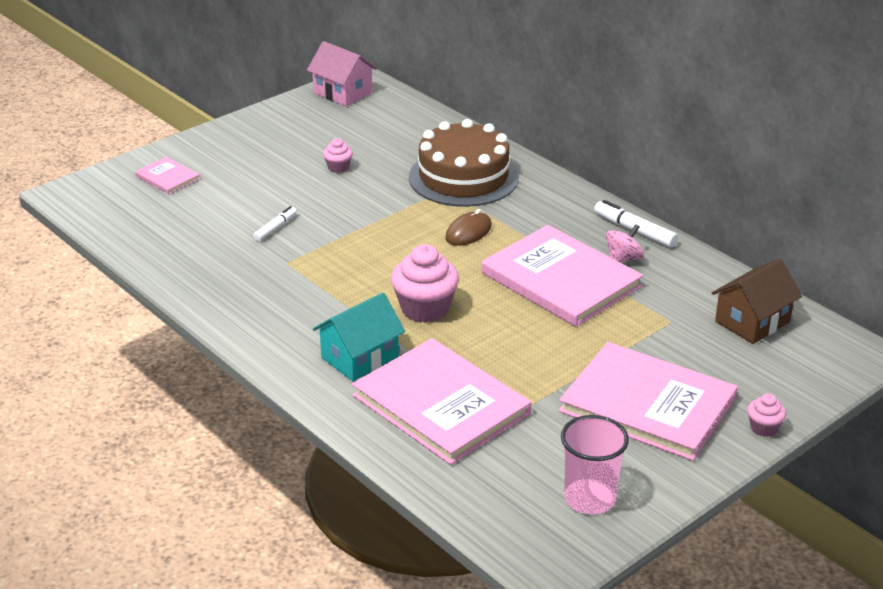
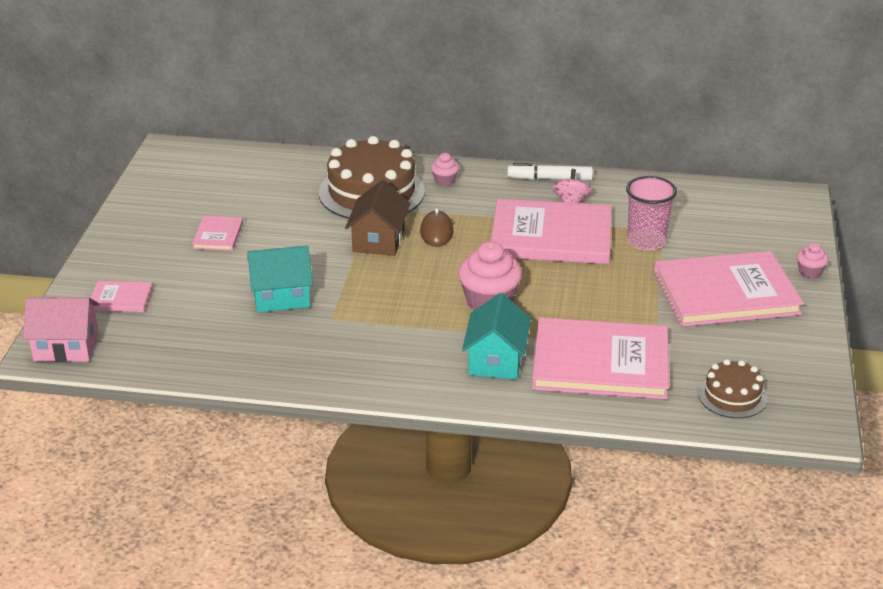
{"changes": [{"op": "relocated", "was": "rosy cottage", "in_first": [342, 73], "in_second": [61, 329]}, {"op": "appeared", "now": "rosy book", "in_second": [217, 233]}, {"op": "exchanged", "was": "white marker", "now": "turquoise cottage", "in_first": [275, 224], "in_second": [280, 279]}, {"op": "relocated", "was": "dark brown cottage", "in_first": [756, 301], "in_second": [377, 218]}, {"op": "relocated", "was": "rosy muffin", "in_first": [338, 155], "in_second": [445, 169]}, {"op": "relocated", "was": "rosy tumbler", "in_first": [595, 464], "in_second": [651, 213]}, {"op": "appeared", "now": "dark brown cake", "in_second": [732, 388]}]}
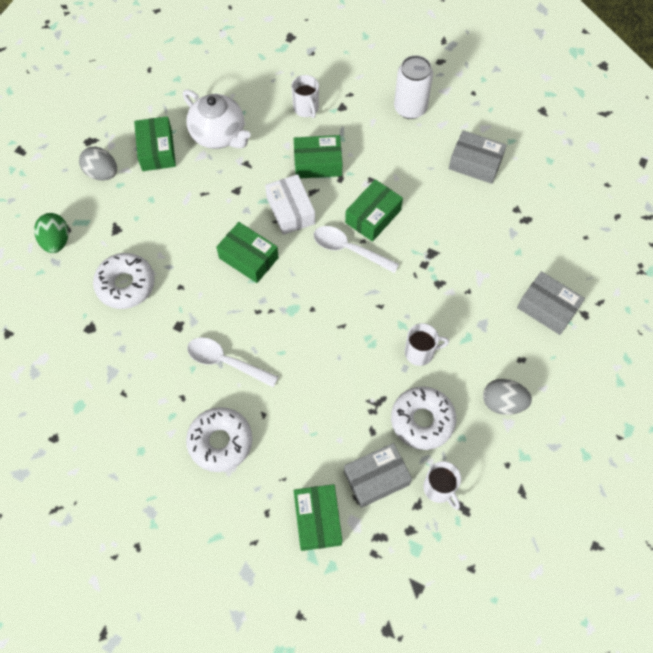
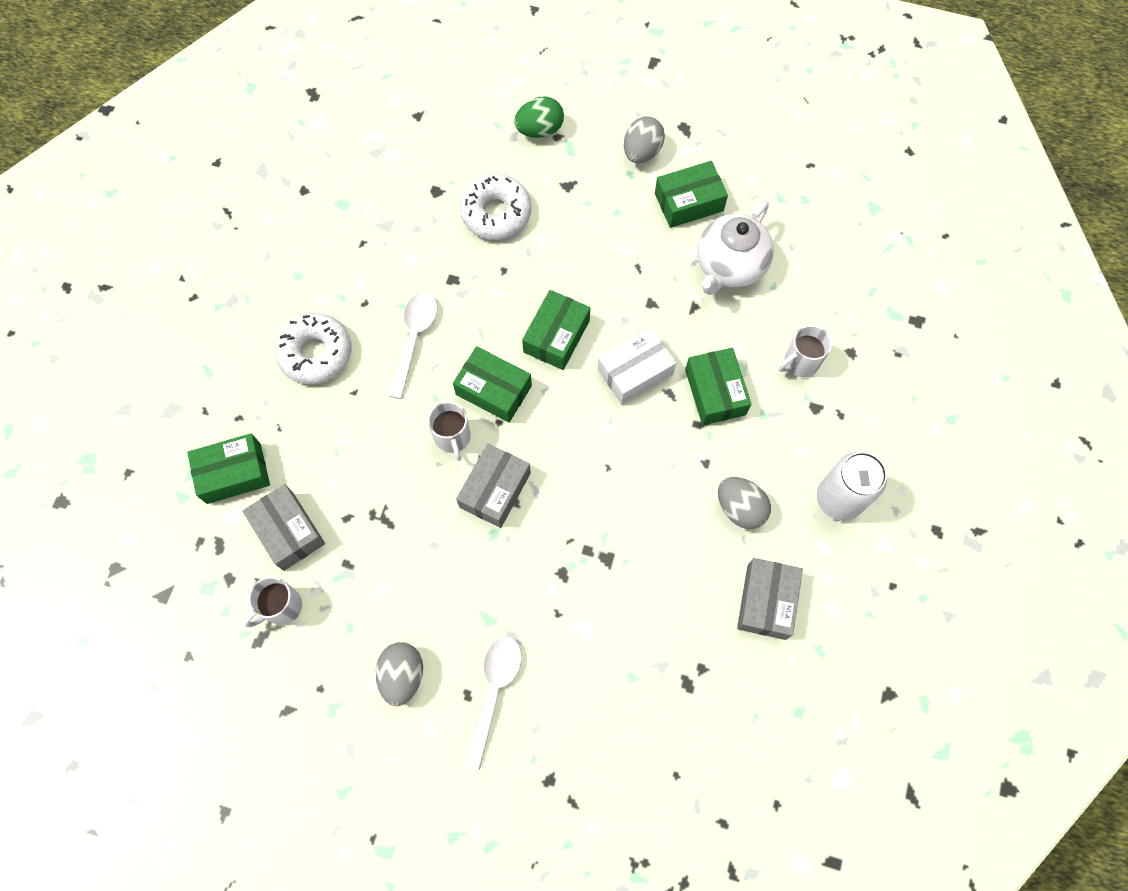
{"changes": [{"op": "relocated", "was": "white mug", "in_first": [427, 344], "in_second": [449, 431]}, {"op": "relocated", "was": "green package", "in_first": [374, 210], "in_second": [492, 384]}, {"op": "relocated", "was": "grey package", "in_first": [551, 303], "in_second": [493, 485]}, {"op": "relocated", "was": "white tablespoon", "in_first": [356, 249], "in_second": [493, 703]}, {"op": "appeared", "now": "grey toy egg", "in_second": [744, 503]}, {"op": "missing", "was": "white doughnut", "in_first": [423, 418]}]}
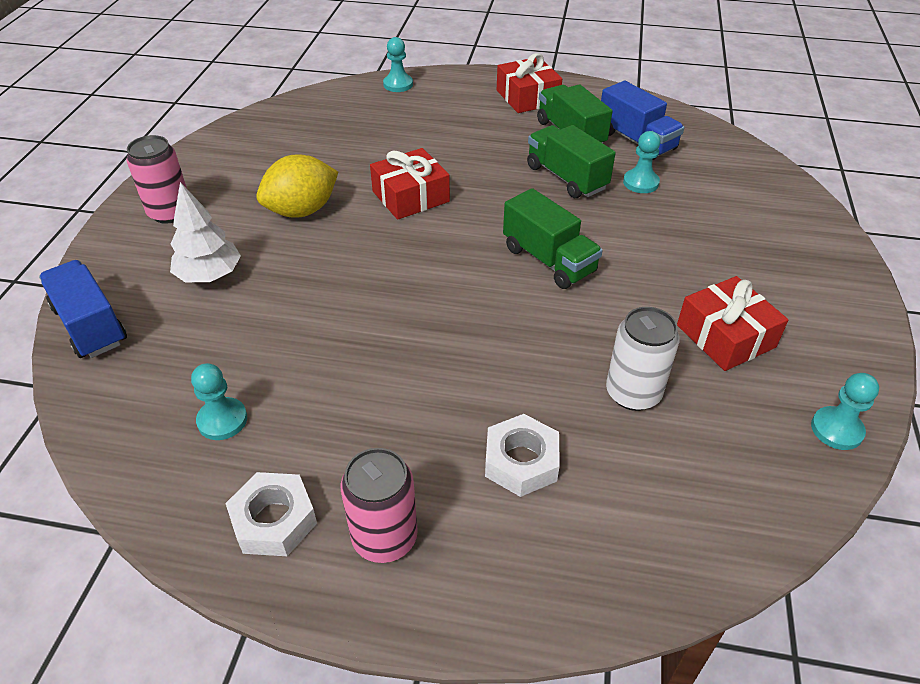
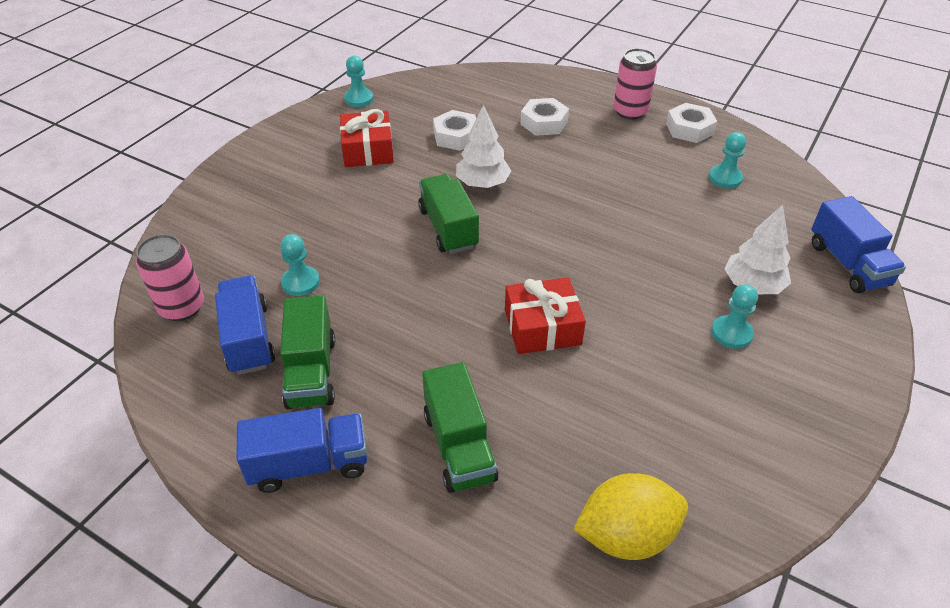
{"changes": [{"op": "relocated", "was": "rosy soda can", "in_first": [156, 179], "in_second": [170, 277]}, {"op": "exchanged", "was": "scarlet present", "now": "blue lorry", "in_first": [529, 83], "in_second": [301, 450]}, {"op": "relocated", "was": "green lorry", "in_first": [571, 161], "in_second": [460, 427]}, {"op": "exchanged", "was": "white soda can", "now": "white hex nut", "in_first": [643, 359], "in_second": [454, 130]}, {"op": "appeared", "now": "white fir tree", "in_second": [483, 146]}, {"op": "relocated", "was": "yellow toy lemon", "in_first": [297, 186], "in_second": [630, 516]}, {"op": "relocated", "was": "turquoise game pawn", "in_first": [398, 64], "in_second": [734, 316]}]}
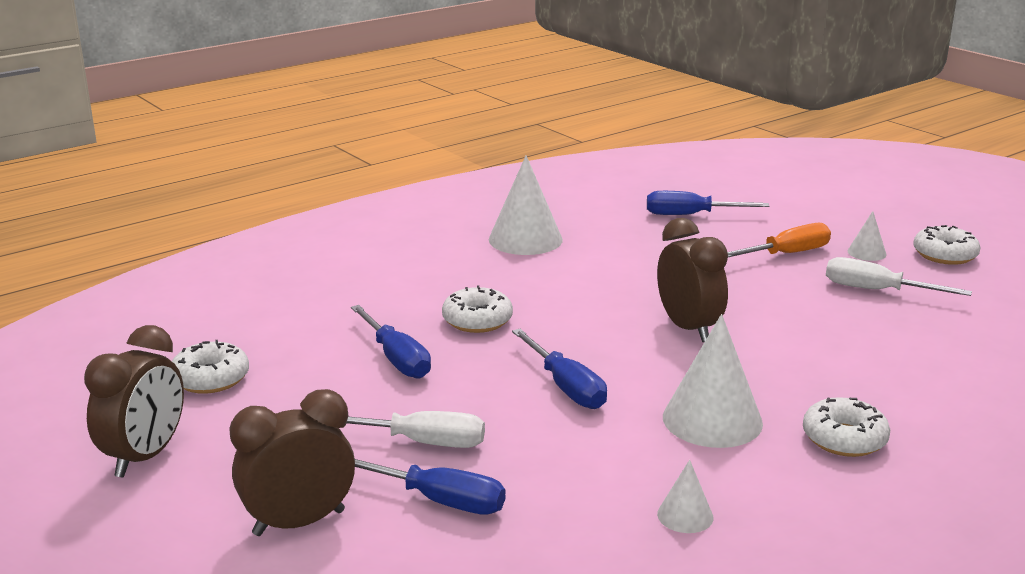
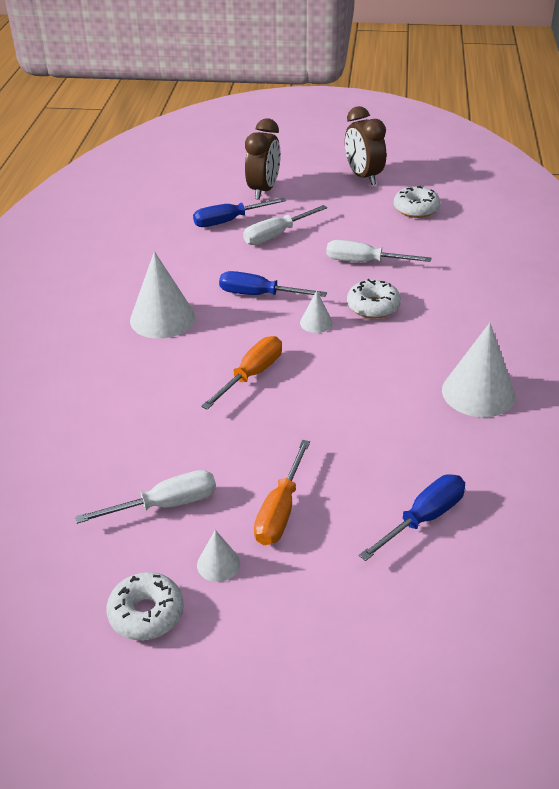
{"changes": [{"op": "exchanged", "was": "dark brown alarm clock", "now": "orange hand screwdriver", "in_first": [692, 280], "in_second": [241, 373]}, {"op": "relocated", "was": "white cone", "in_first": [685, 496], "in_second": [316, 311]}, {"op": "colour", "was": "blue hand screwdriver", "now": "white hand screwdriver", "in_first": [391, 342], "in_second": [378, 251]}, {"op": "missing", "was": "white doughnut", "in_first": [846, 427]}]}
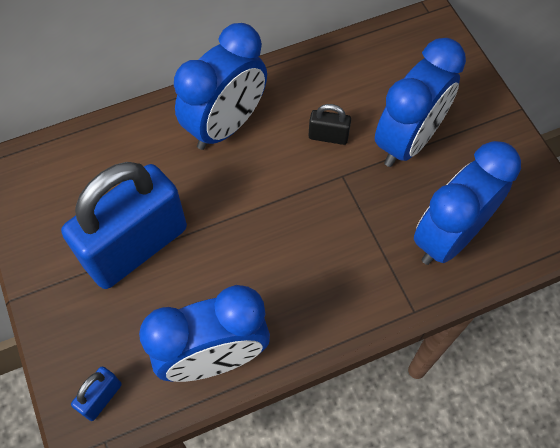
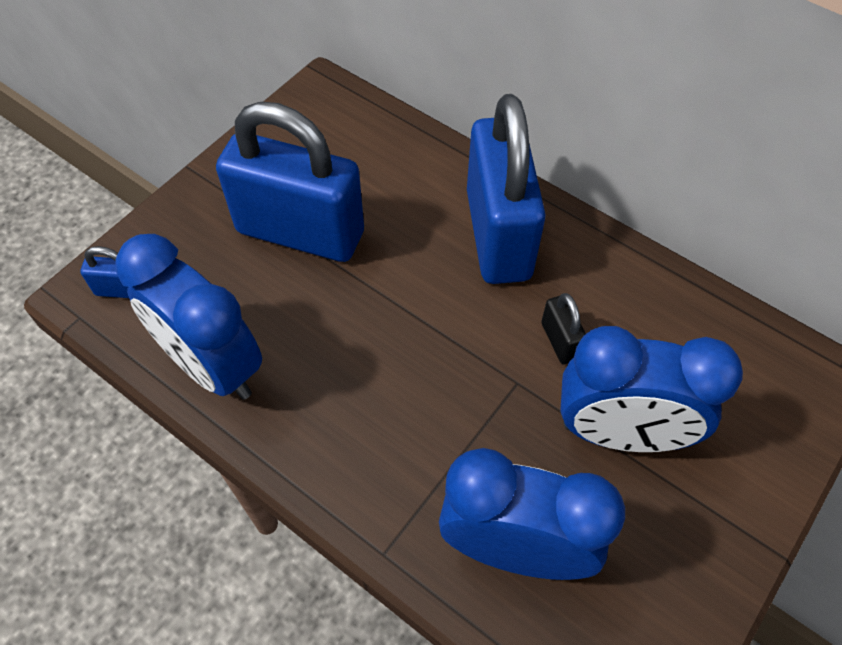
{"changes": [{"op": "exchanged", "was": "blue alarm clock", "now": "blue small lock", "in_first": [220, 86], "in_second": [506, 189]}]}
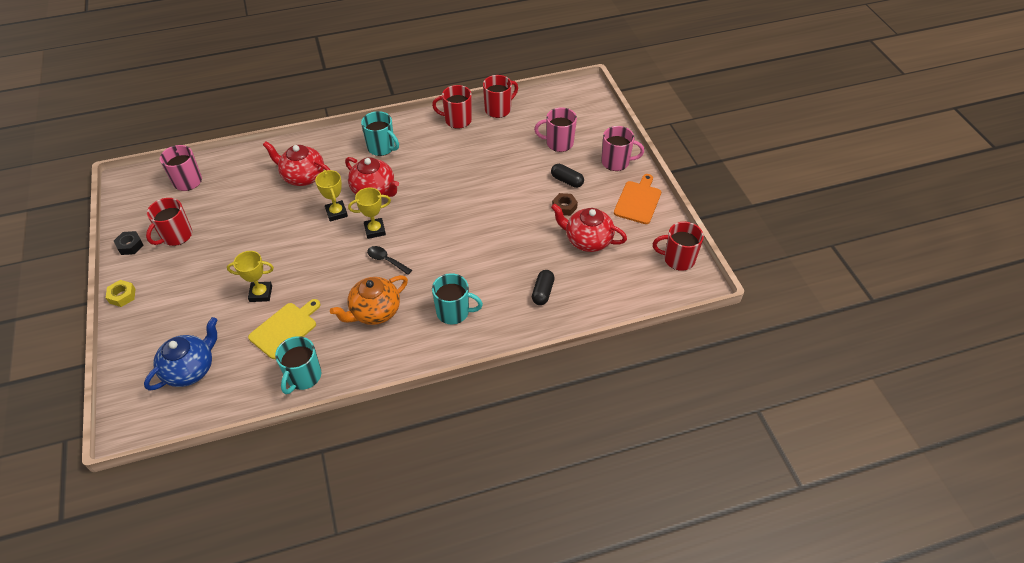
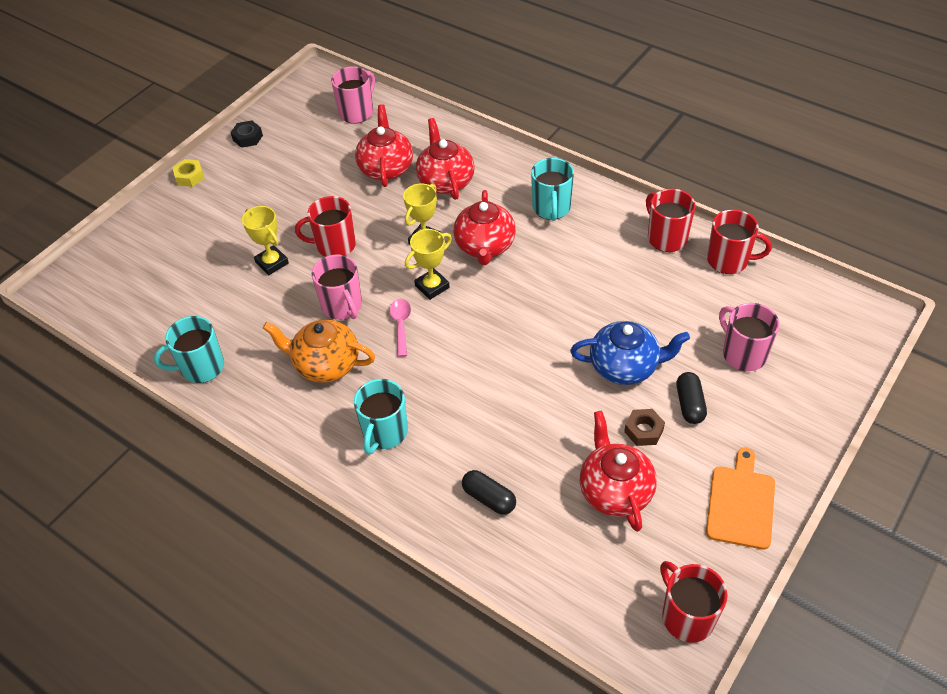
{"changes": [{"op": "relocated", "was": "scarlet mug", "in_first": [169, 222], "in_second": [325, 226]}, {"op": "relocated", "was": "rosy mug", "in_first": [622, 148], "in_second": [337, 287]}, {"op": "spun", "was": "turquoise mug", "in_first": [457, 298], "in_second": [381, 417], "clockwise": 45}, {"op": "appeared", "now": "scarlet china teapot", "in_second": [384, 145]}, {"op": "colour", "was": "black tablespoon", "now": "rosy tablespoon", "in_first": [389, 260], "in_second": [400, 328]}, {"op": "spun", "was": "yellow prize cup", "in_first": [369, 213], "in_second": [428, 264], "clockwise": -75}, {"op": "spun", "was": "black pill", "in_first": [543, 287], "in_second": [489, 492], "clockwise": 60}, {"op": "relocated", "was": "blue china teapot", "in_first": [180, 354], "in_second": [630, 353]}, {"op": "spun", "was": "orange cutting board", "in_first": [637, 199], "in_second": [740, 499], "clockwise": -60}, {"op": "missing", "was": "yellow cutting board", "in_first": [284, 329]}]}
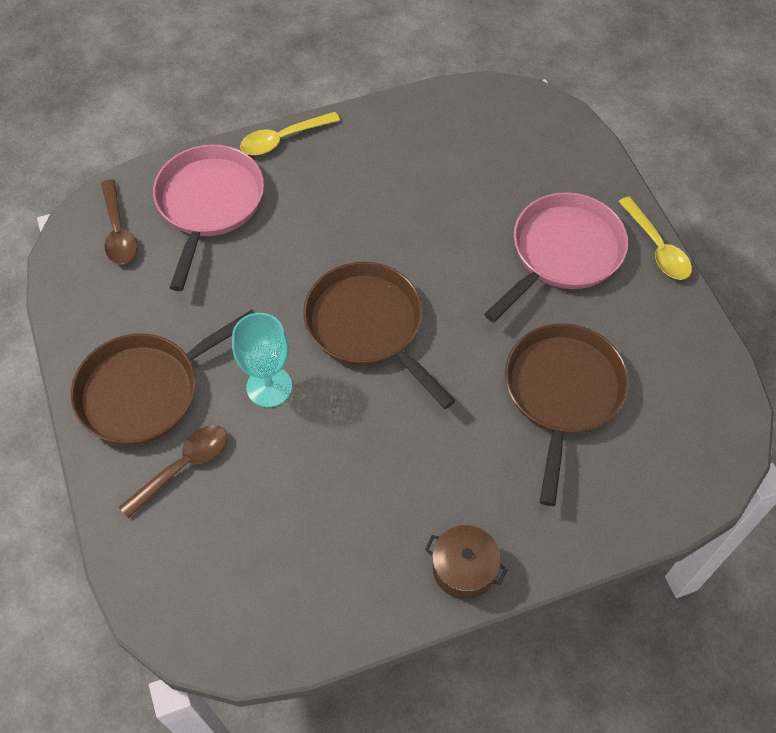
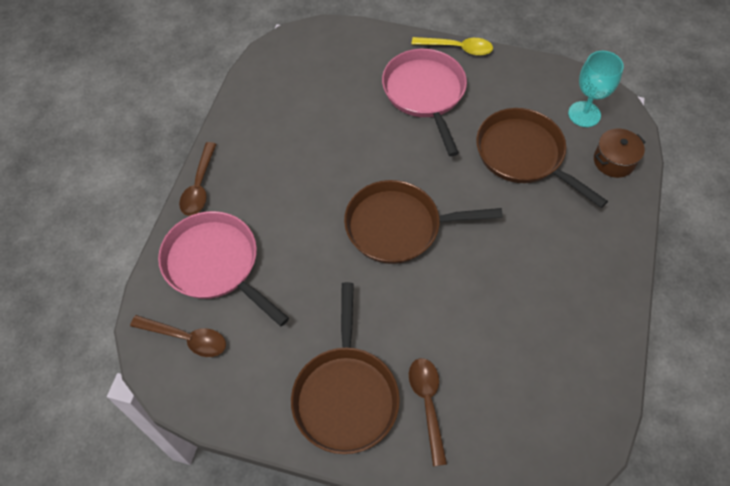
{"changes": [{"op": "colour", "was": "yellow tablespoon", "now": "dark brown tablespoon", "in_first": [290, 133], "in_second": [197, 179]}, {"op": "relocated", "was": "turquoise wine glass", "in_first": [262, 360], "in_second": [596, 89]}, {"op": "relocated", "was": "dark brown pot", "in_first": [466, 562], "in_second": [619, 153]}]}
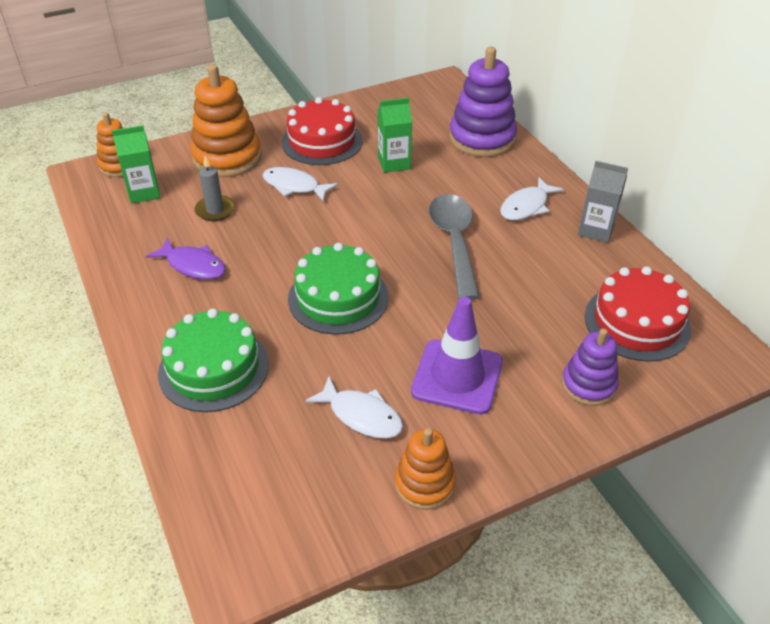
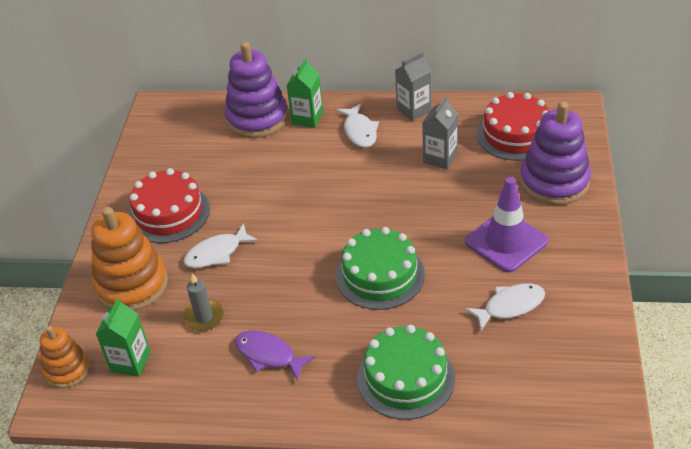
{"changes": [{"op": "spun", "was": "violet fish", "in_first": [186, 259], "in_second": [275, 355], "clockwise": -120}, {"op": "relocated", "was": "green carton", "in_first": [394, 135], "in_second": [304, 93]}, {"op": "appeared", "now": "grey carton", "in_second": [440, 132]}, {"op": "size", "was": "violet stacking rings", "in_first": [590, 367], "in_second": [555, 153], "ratio": 1.7}, {"op": "missing", "was": "orange stacking rings", "in_first": [425, 469]}, {"op": "missing", "was": "grey tablespoon", "in_first": [454, 247]}]}
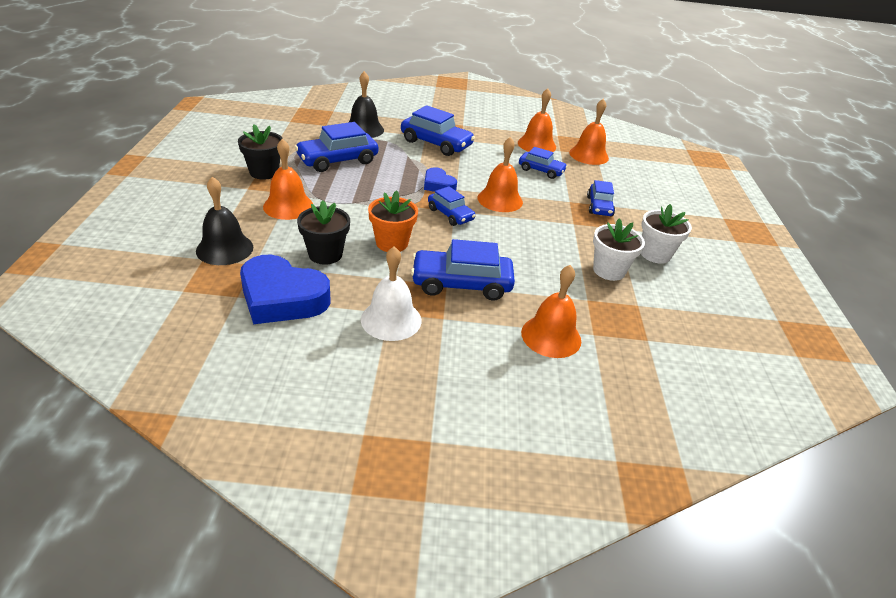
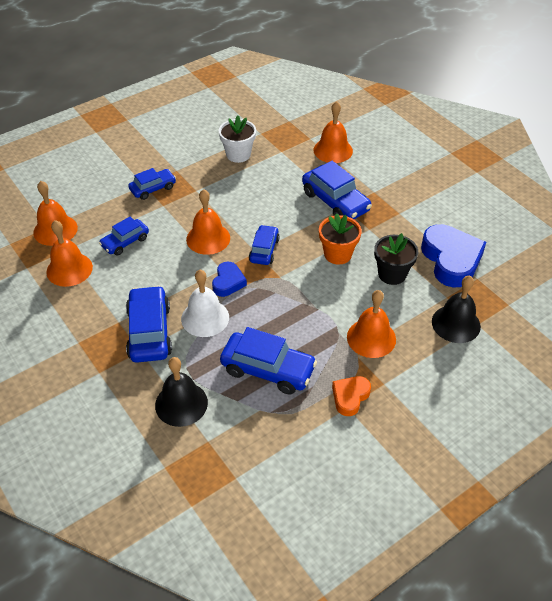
{"changes": [{"op": "spun", "was": "blue toy car", "in_first": [543, 163], "in_second": [124, 236], "clockwise": -120}, {"op": "relocated", "was": "white bell", "in_first": [391, 294], "in_second": [205, 303]}, {"op": "exchanged", "was": "black potted plant", "now": "orange love heart", "in_first": [260, 152], "in_second": [351, 396]}, {"op": "missing", "was": "white potted plant", "in_first": [666, 234]}]}
